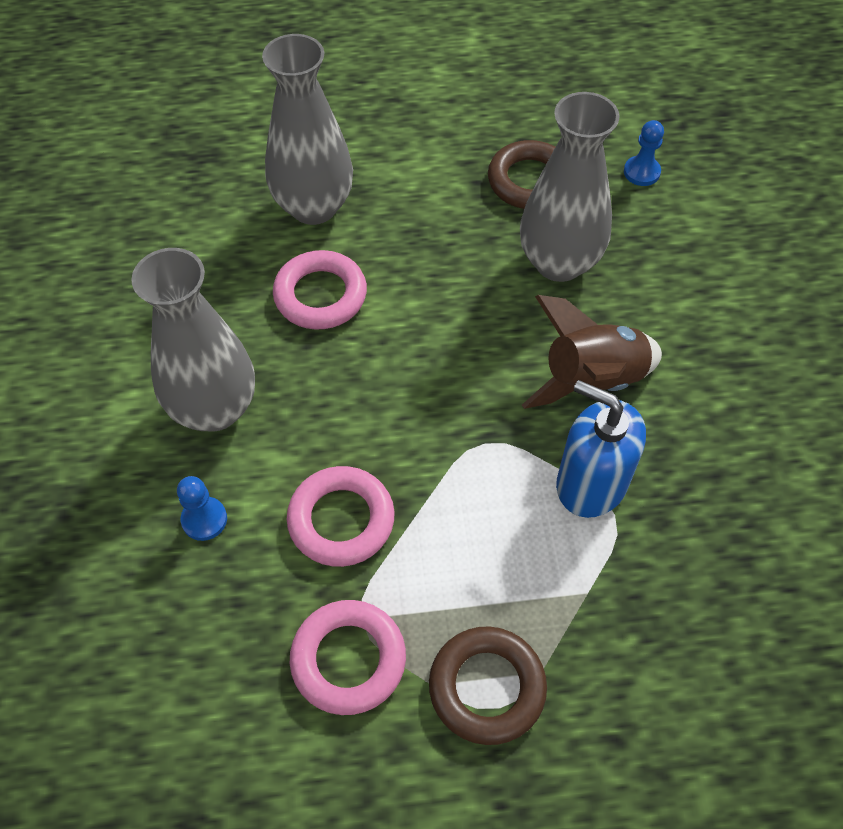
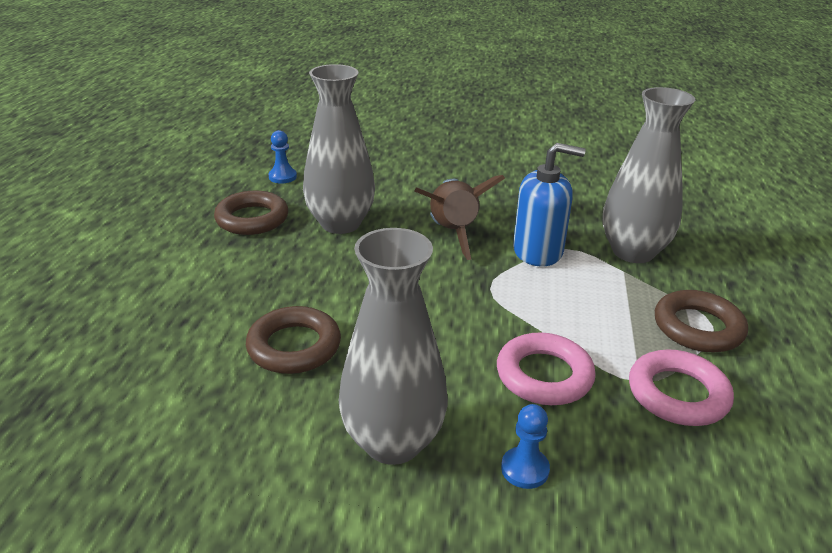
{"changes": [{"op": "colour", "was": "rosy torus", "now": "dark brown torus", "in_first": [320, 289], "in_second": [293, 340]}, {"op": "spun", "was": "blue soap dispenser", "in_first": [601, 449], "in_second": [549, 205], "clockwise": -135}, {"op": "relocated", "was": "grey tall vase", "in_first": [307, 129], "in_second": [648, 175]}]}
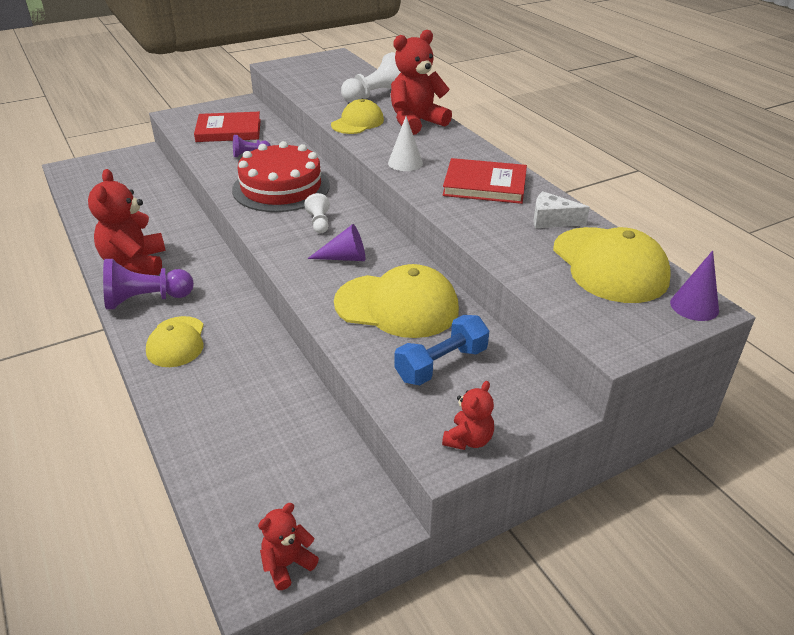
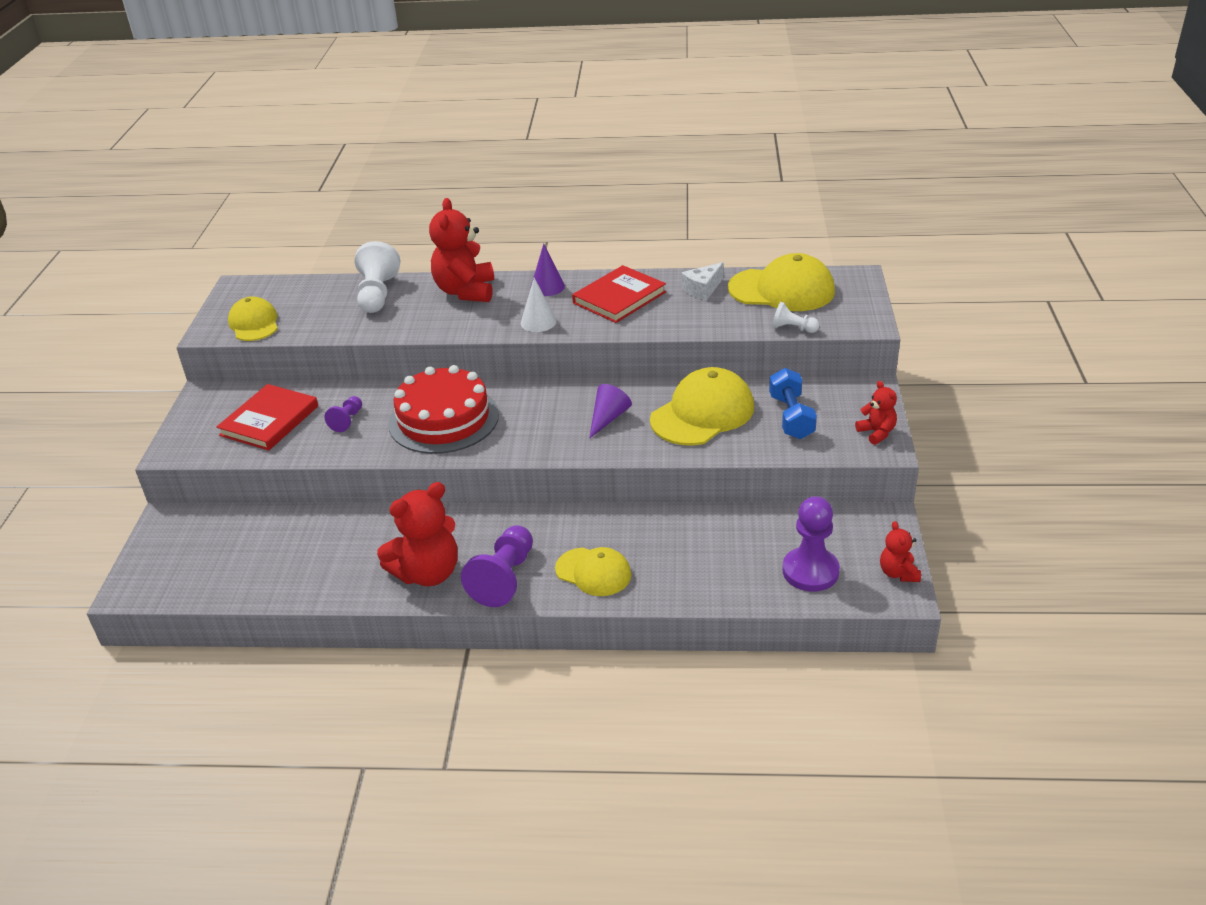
{"changes": [{"op": "relocated", "was": "yellow cap", "in_first": [357, 116], "in_second": [253, 319]}, {"op": "spun", "was": "scarlet stuffed bear", "in_first": [126, 222], "in_second": [417, 534], "clockwise": -60}, {"op": "relocated", "was": "violet cone", "in_first": [694, 285], "in_second": [548, 269]}, {"op": "relocated", "was": "white game pawn", "in_first": [317, 213], "in_second": [796, 317]}, {"op": "appeared", "now": "violet game pawn", "in_second": [811, 544]}]}
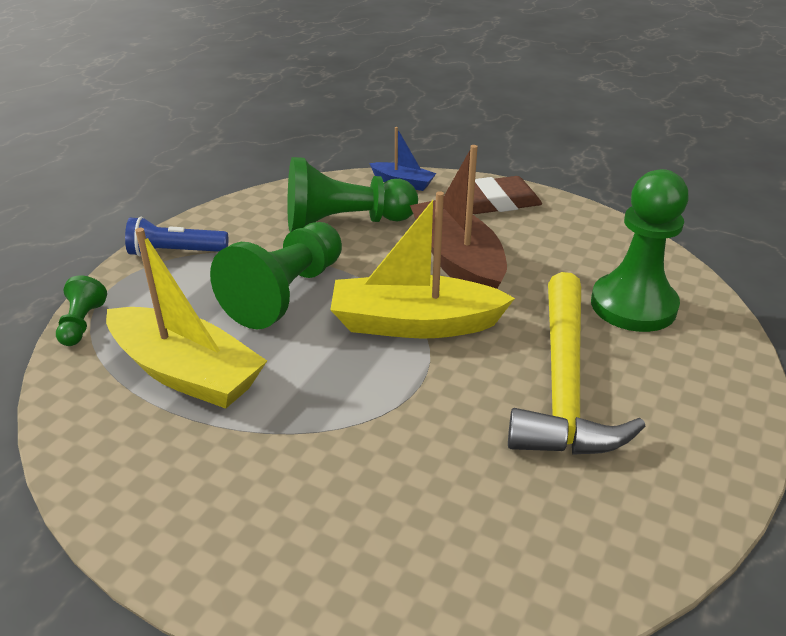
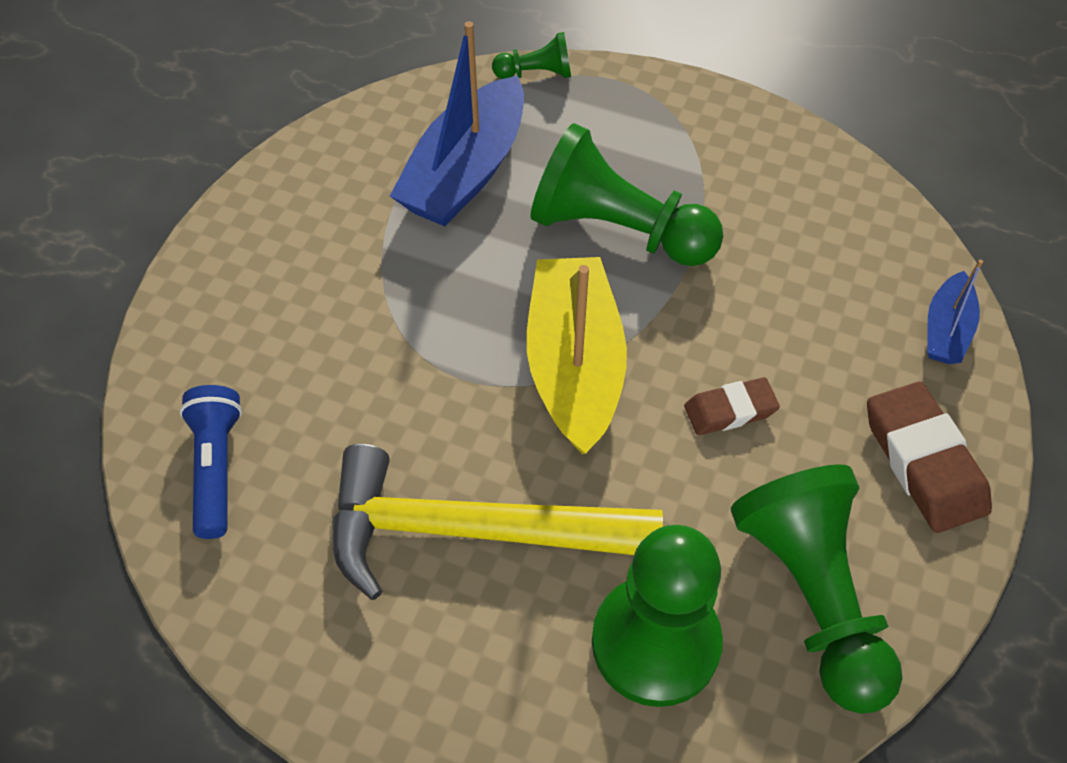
{"changes": [{"op": "relocated", "was": "blue flashlight", "in_first": [176, 236], "in_second": [211, 462]}, {"op": "colour", "was": "yellow sailboat", "now": "blue sailboat", "in_first": [186, 318], "in_second": [457, 123]}, {"op": "exchanged", "was": "dark brown sailboat", "now": "dark brown gum eraser", "in_first": [458, 217], "in_second": [732, 406]}, {"op": "relocated", "was": "green game pawn", "in_first": [352, 194], "in_second": [817, 589]}]}
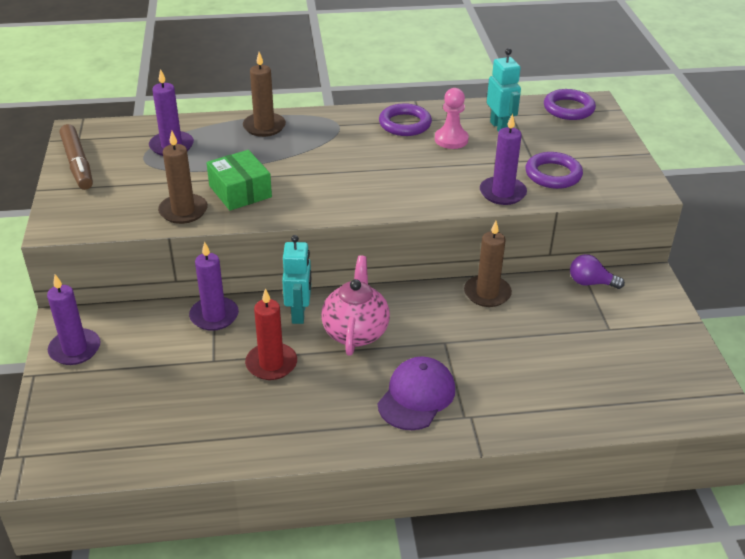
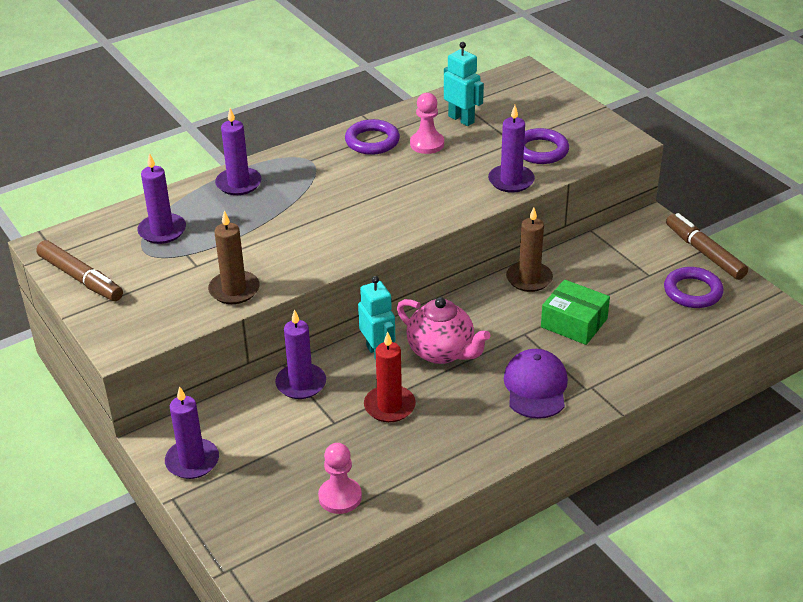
{"changes": [{"op": "colour", "was": "dark brown wax candle", "now": "violet wax candle", "in_first": [264, 94], "in_second": [238, 151]}, {"op": "appeared", "now": "rosy game pawn", "in_second": [340, 478]}, {"op": "spun", "was": "rosy china teapot", "in_first": [355, 305], "in_second": [444, 330], "clockwise": 150}, {"op": "relocated", "was": "green package", "in_first": [239, 180], "in_second": [575, 312]}, {"op": "relocated", "was": "violet torus", "in_first": [570, 104], "in_second": [694, 287]}, {"op": "appeared", "now": "dark brown marker", "in_second": [707, 246]}, {"op": "missing", "was": "violet light bulb", "in_first": [597, 271]}]}
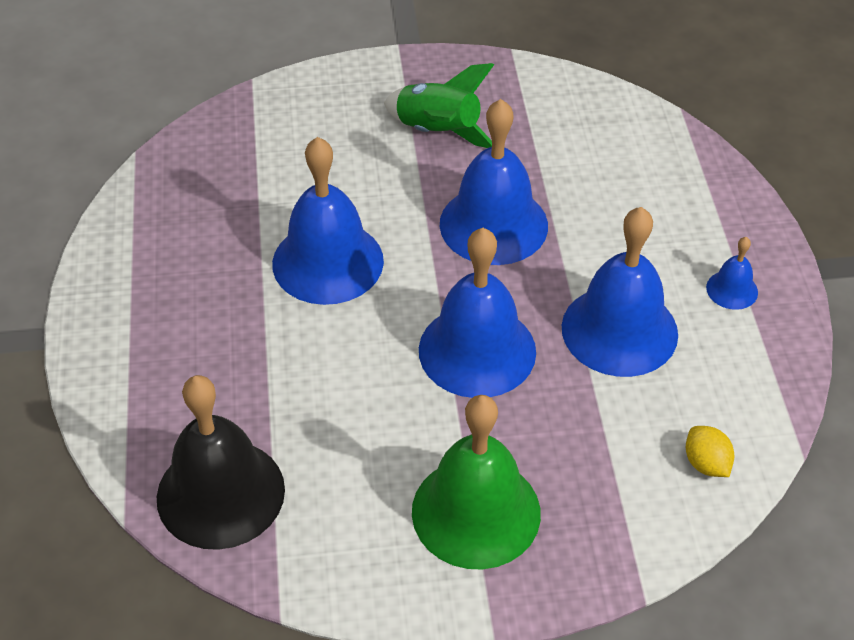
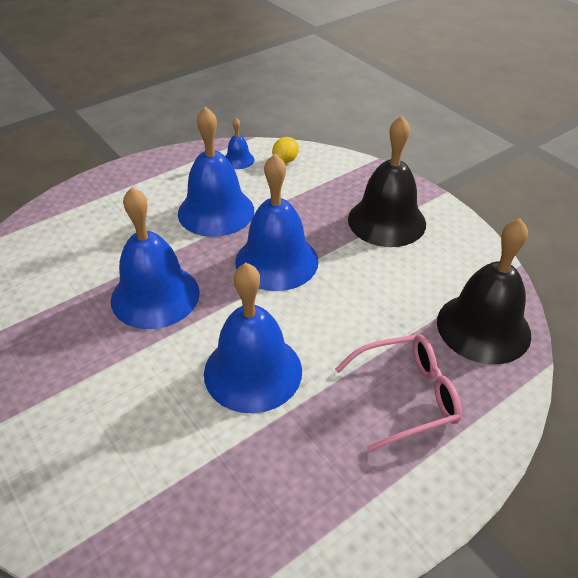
{"changes": [{"op": "relocated", "was": "blue bell", "in_first": [732, 273], "in_second": [239, 143]}, {"op": "appeared", "now": "rosy glasses", "in_second": [398, 393]}, {"op": "colour", "was": "green bell", "now": "black bell", "in_first": [476, 482], "in_second": [387, 181]}, {"op": "missing", "was": "green rocket", "in_first": [439, 105]}]}
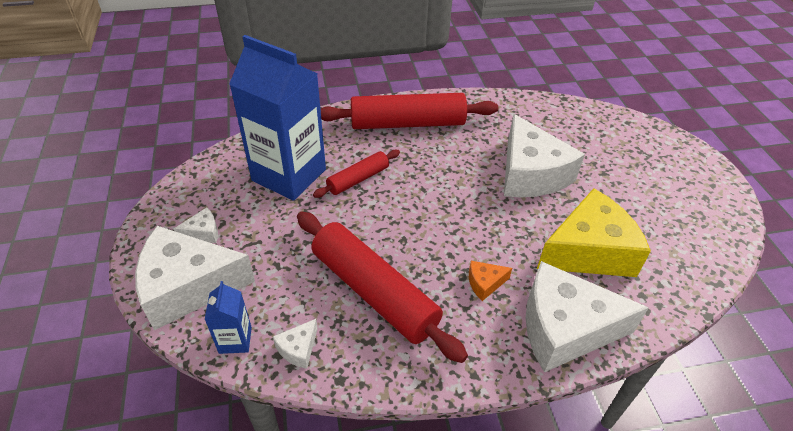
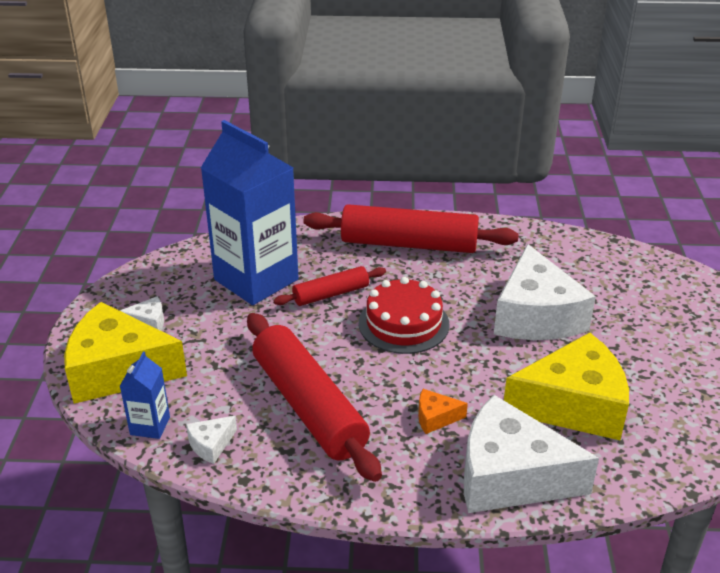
{"changes": [{"op": "colour", "was": "white cheese", "now": "yellow cheese", "in_first": [195, 278], "in_second": [125, 353]}, {"op": "appeared", "now": "scarlet cake", "in_second": [404, 315]}]}
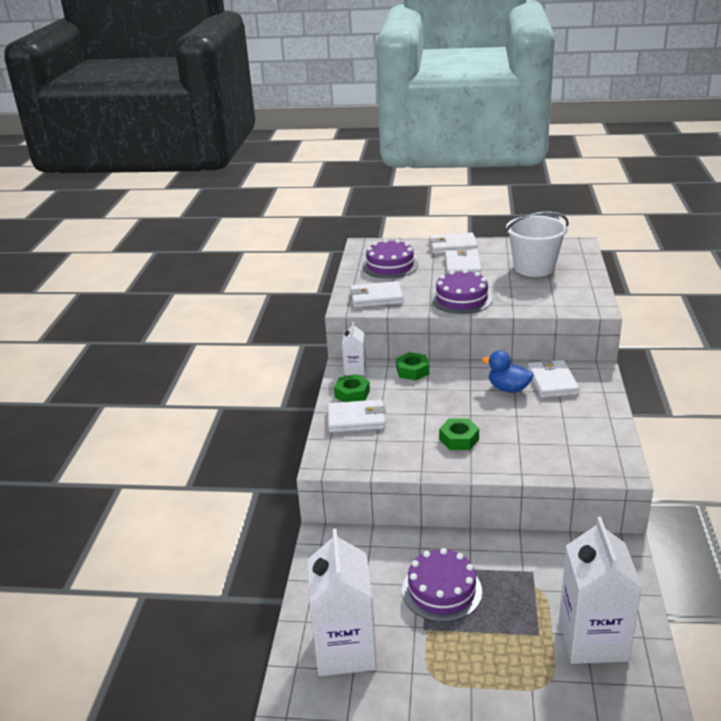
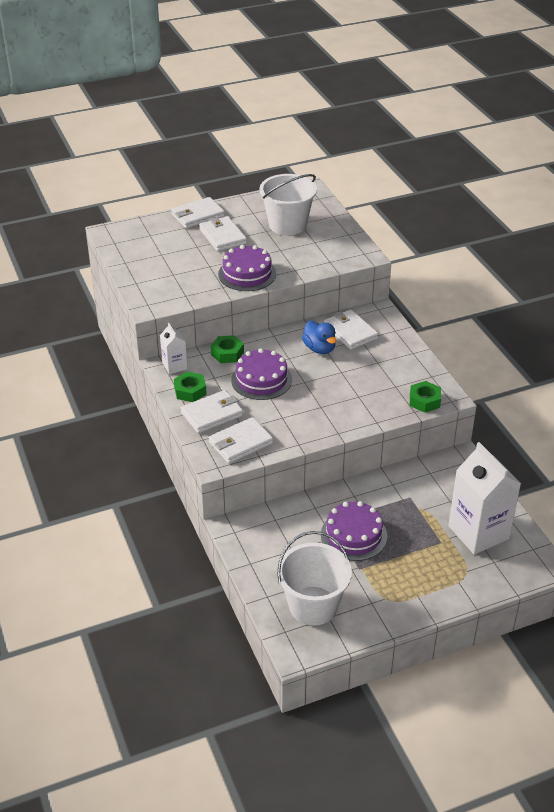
{"changes": [{"op": "relocated", "was": "white billfold", "in_first": [377, 294], "in_second": [241, 440]}, {"op": "relocated", "was": "violet cake", "in_first": [390, 259], "in_second": [261, 374]}, {"op": "exchanged", "was": "white carton", "now": "white pail", "in_first": [342, 602], "in_second": [314, 578]}, {"op": "spun", "was": "blue rubber duck", "in_first": [508, 371], "in_second": [319, 337], "clockwise": -120}, {"op": "relocated", "was": "green hex nut", "in_first": [459, 434], "in_second": [425, 397]}]}
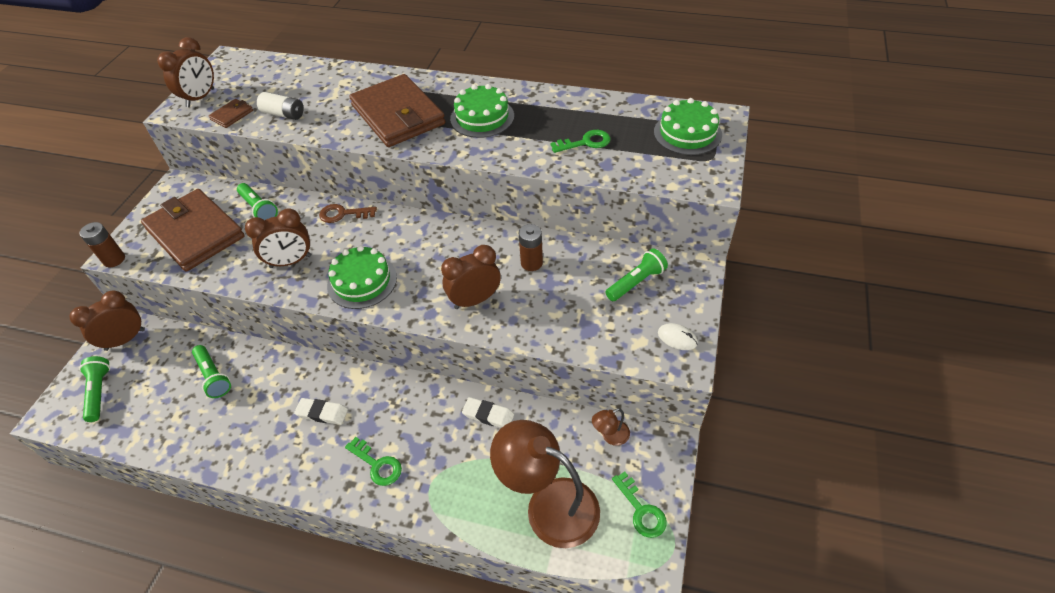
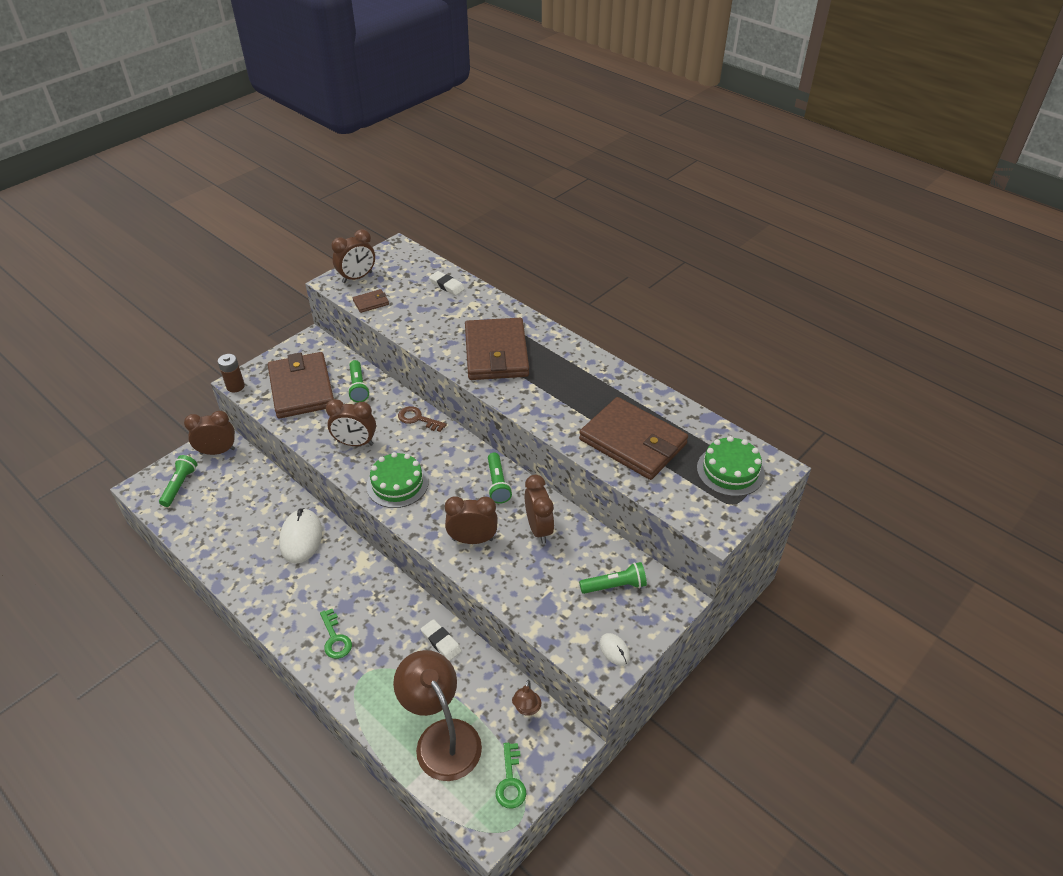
{"changes": [{"op": "appeared", "now": "white mouse", "in_second": [300, 536]}, {"op": "relocated", "was": "white gum eraser", "in_first": [321, 411], "in_second": [447, 283]}, {"op": "relocated", "was": "green flashlight", "in_first": [211, 371], "in_second": [500, 478]}, {"op": "spun", "was": "dark brown lamp", "in_first": [611, 427], "in_second": [526, 698], "clockwise": -75}, {"op": "exchanged", "was": "dark brown power cell", "now": "dark brown alarm clock", "in_first": [531, 247], "in_second": [539, 509]}, {"op": "exchanged", "was": "green key", "now": "dark brown billfold", "in_first": [581, 141], "in_second": [633, 438]}, {"op": "missing", "was": "white power cell", "in_first": [280, 106]}, {"op": "missing", "was": "green cake", "in_first": [482, 111]}]}
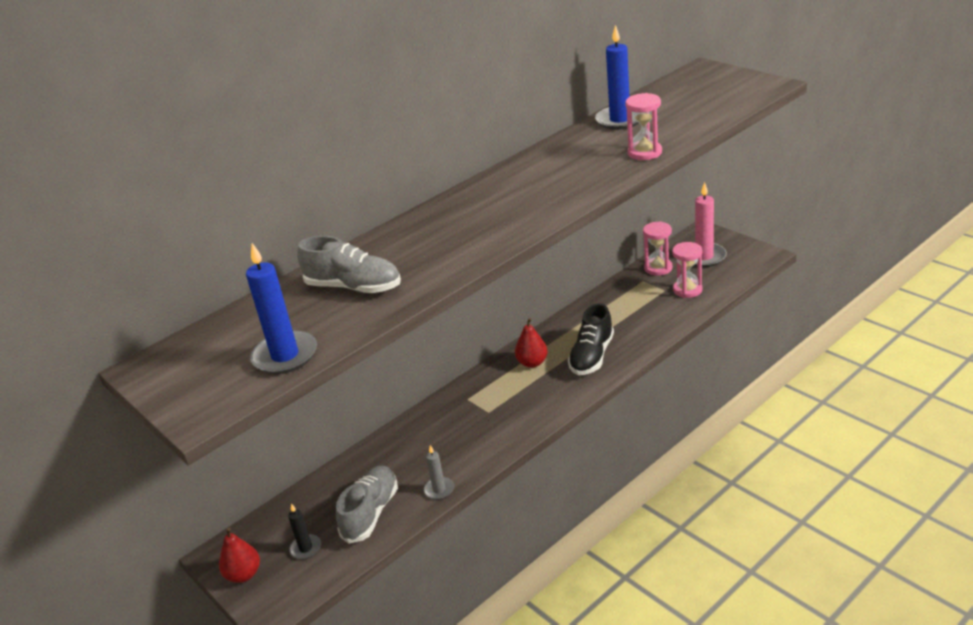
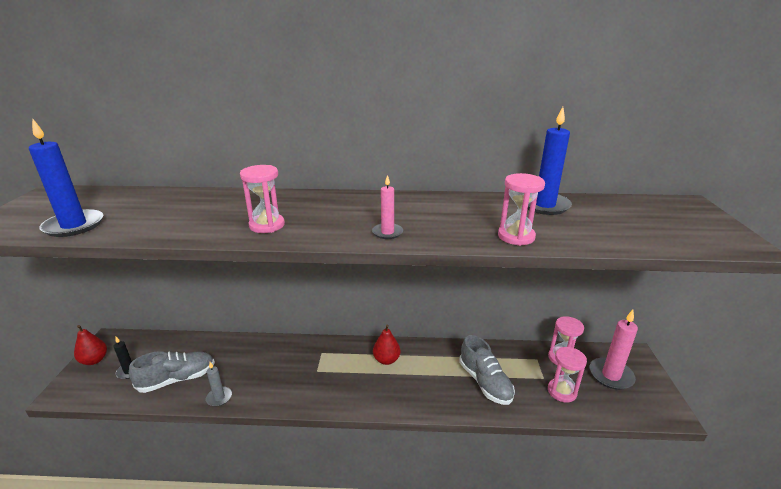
{"changes": [{"op": "appeared", "now": "rosy sand timer", "in_second": [262, 199]}, {"op": "appeared", "now": "rosy wax candle", "in_second": [387, 207]}, {"op": "relocated", "was": "grey sneaker", "in_first": [349, 264], "in_second": [487, 370]}, {"op": "missing", "was": "black sneaker", "in_first": [591, 339]}]}
